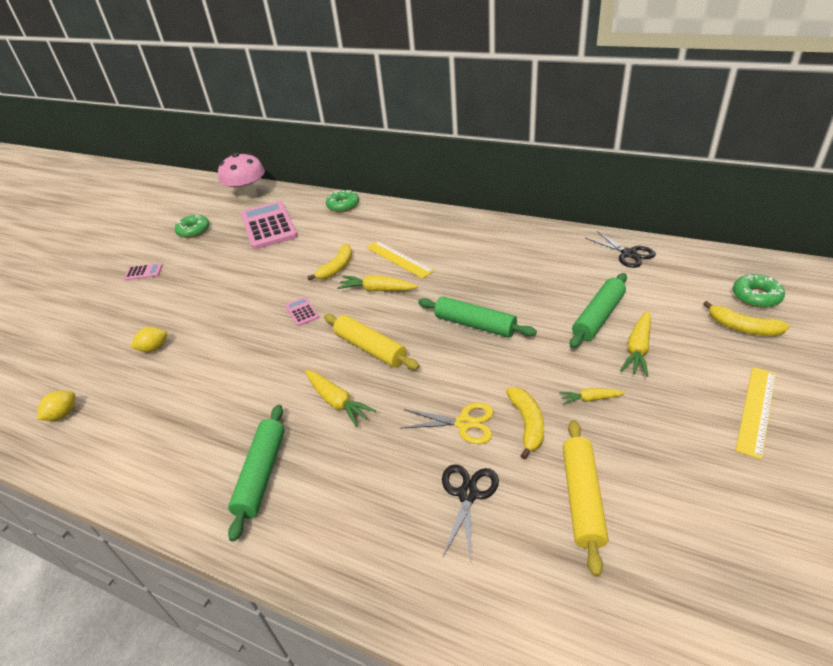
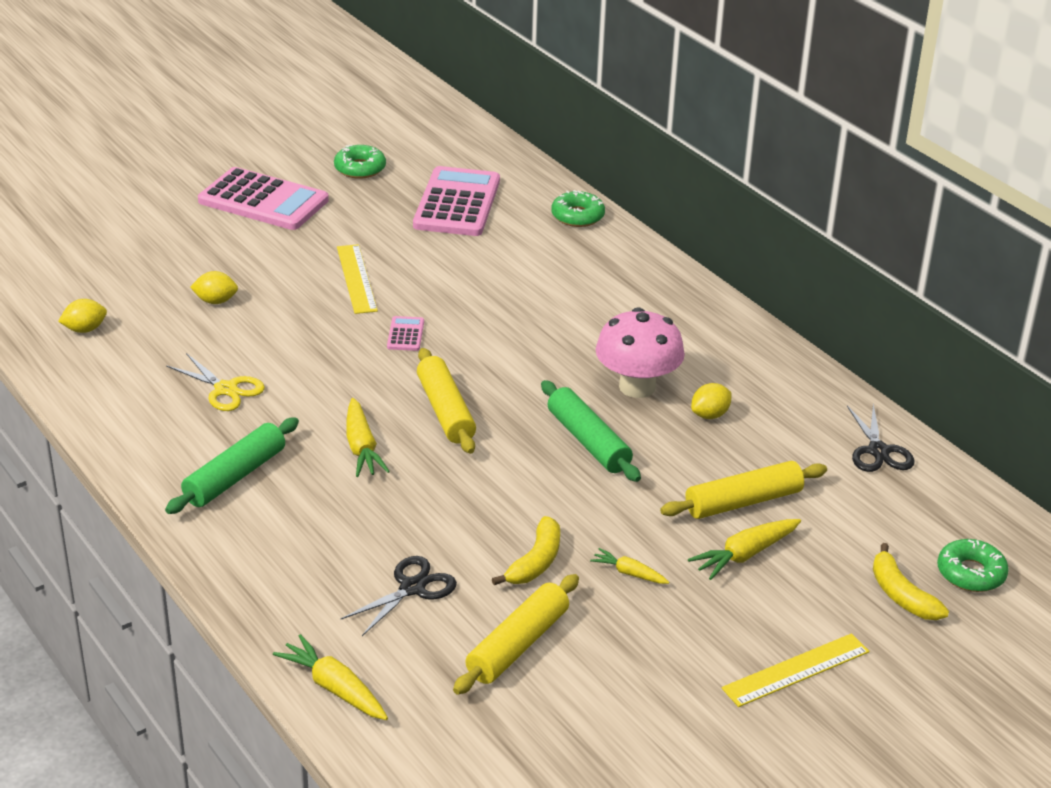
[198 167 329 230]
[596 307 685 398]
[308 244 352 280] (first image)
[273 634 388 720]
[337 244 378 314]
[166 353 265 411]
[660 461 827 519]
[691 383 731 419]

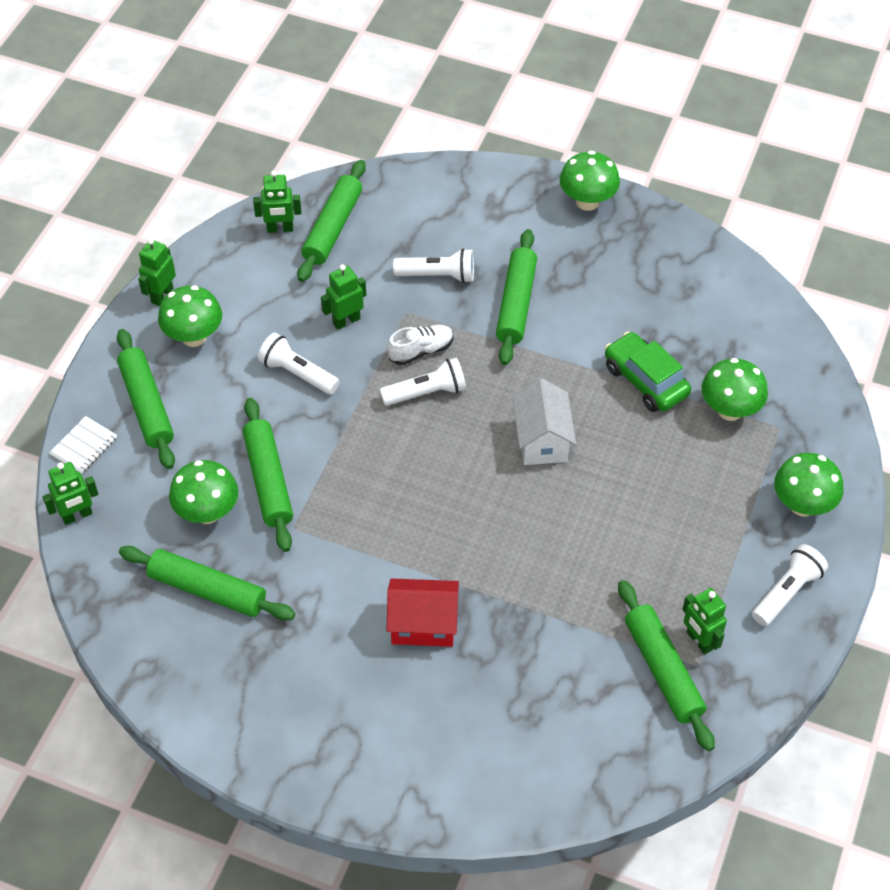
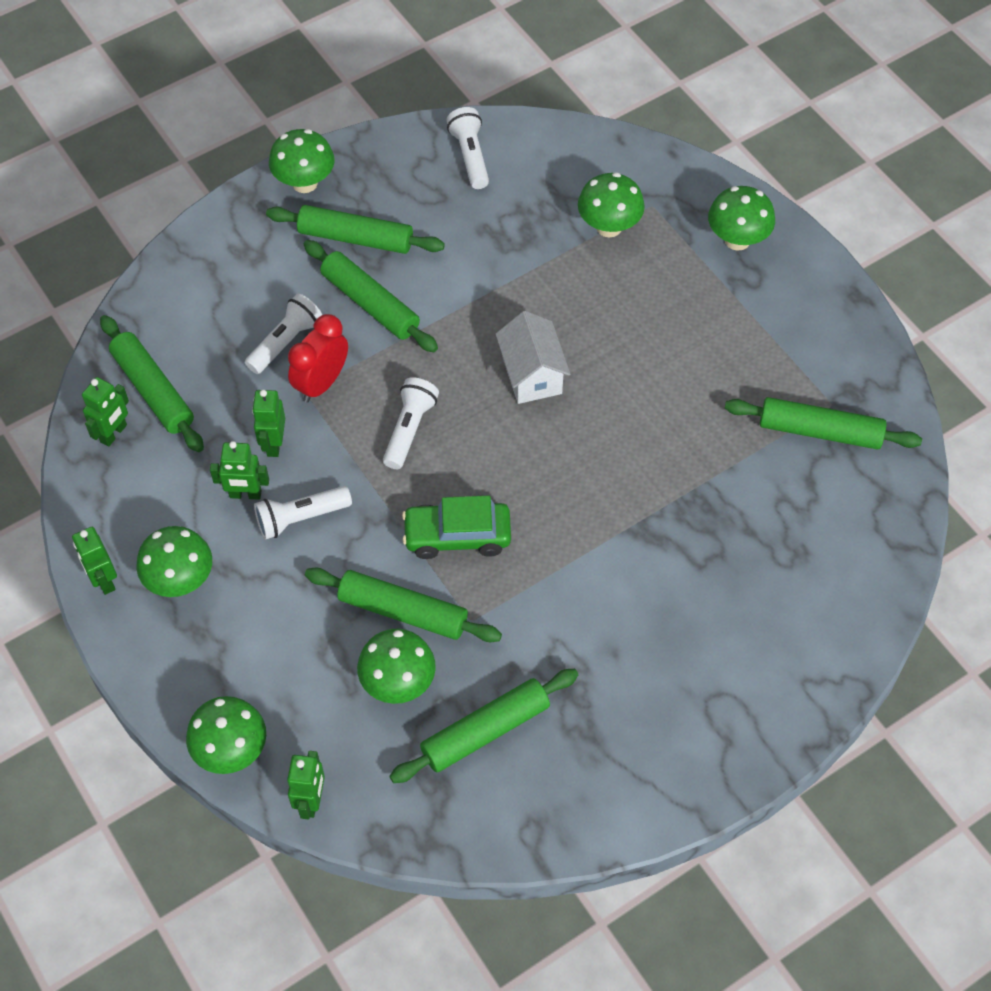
[186 696 266 774]
[266 205 445 254]
[386 578 459 647] (first image)
[387 325 453 365] (first image)
[496 311 571 404]
[402 495 511 559]
[210 441 269 500]
[447 107 489 189]
[288 314 348 403]

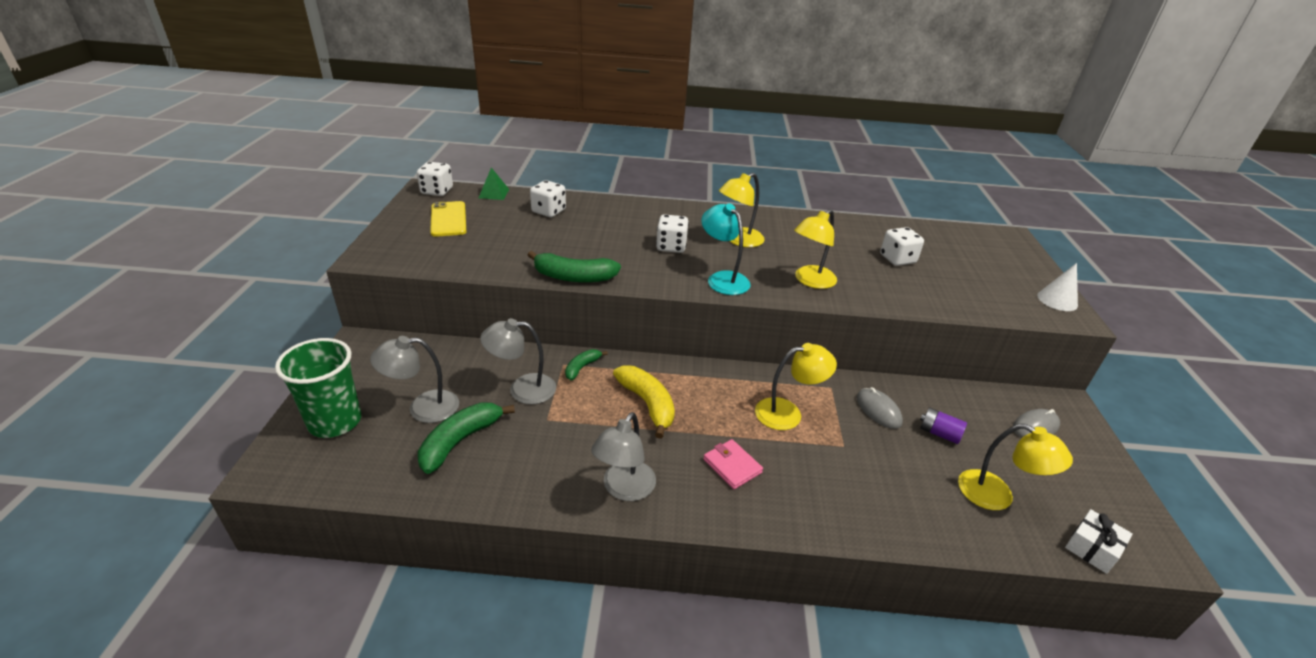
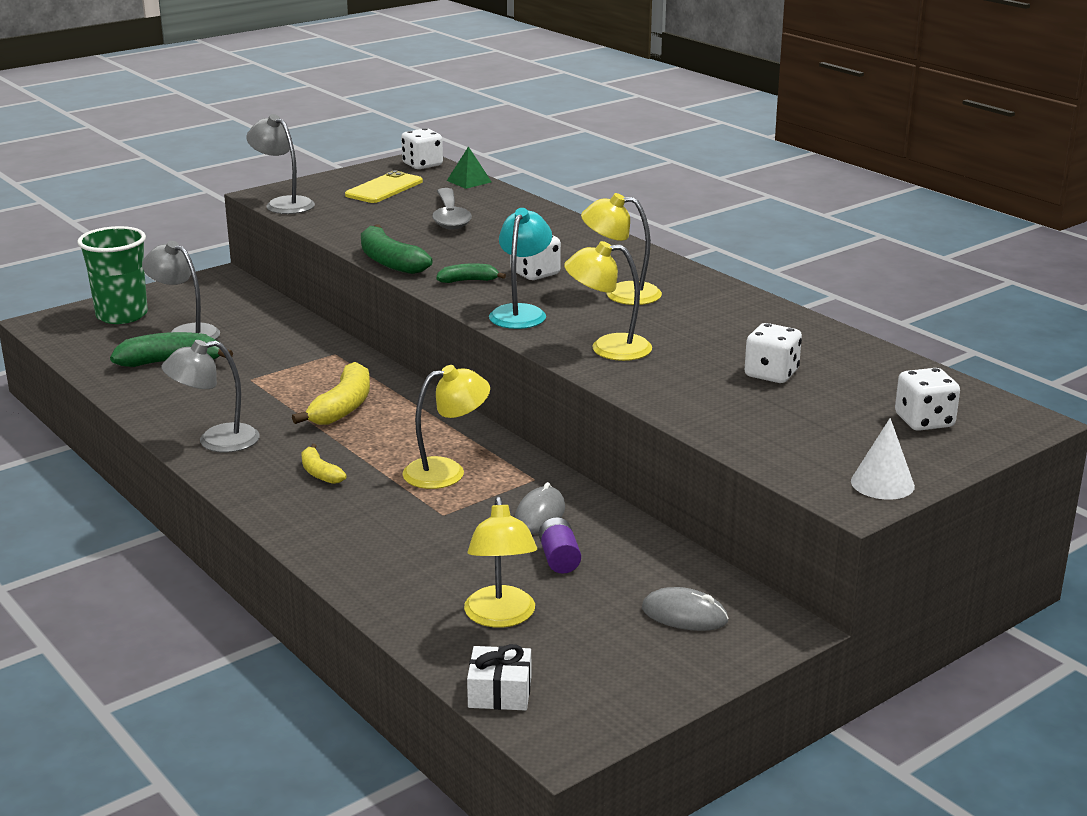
[246 114 315 214]
[895 368 960 431]
[436 263 506 283]
[301 444 347 484]
[402 365 490 489]
[432 188 472 230]

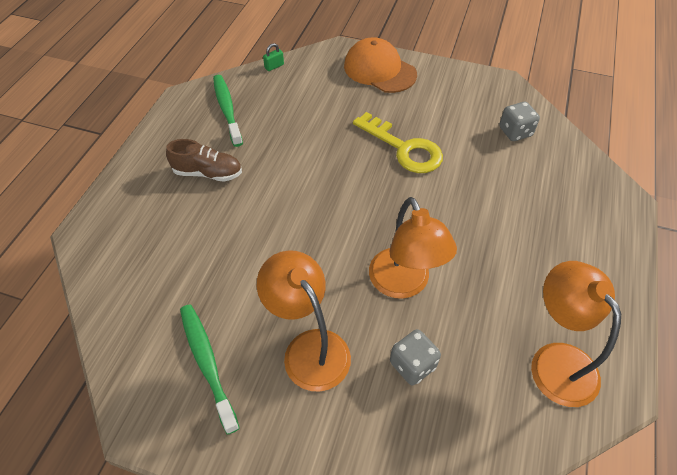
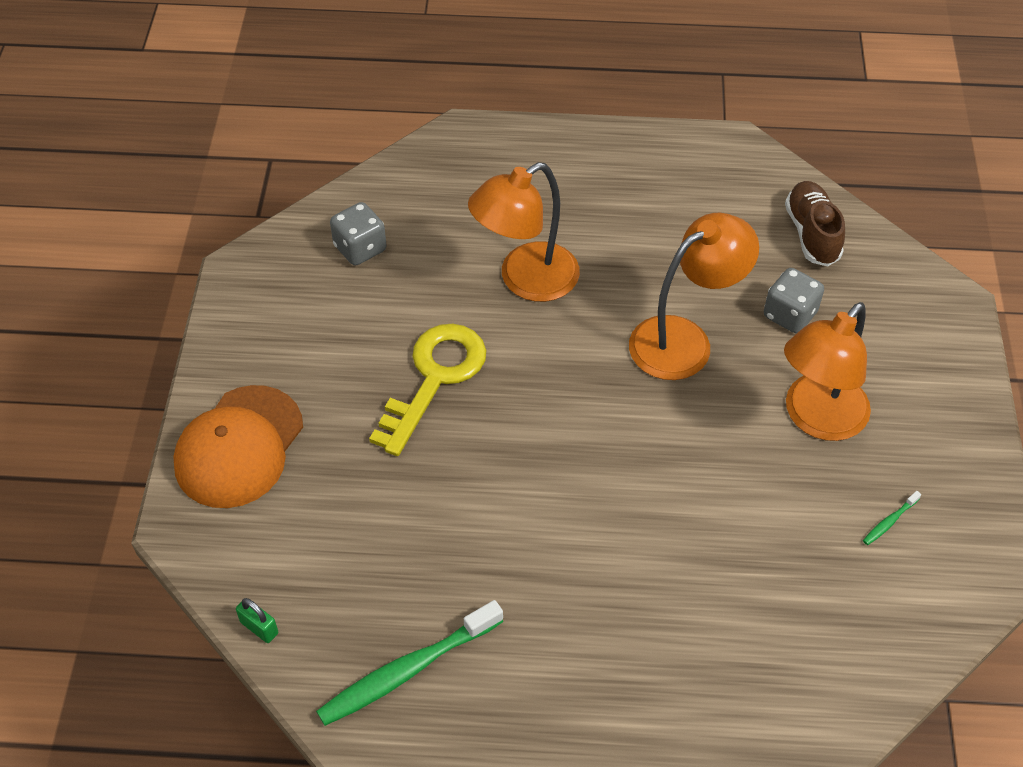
[785 181 845 266]
[863 491 921 545]
[468 162 580 302]

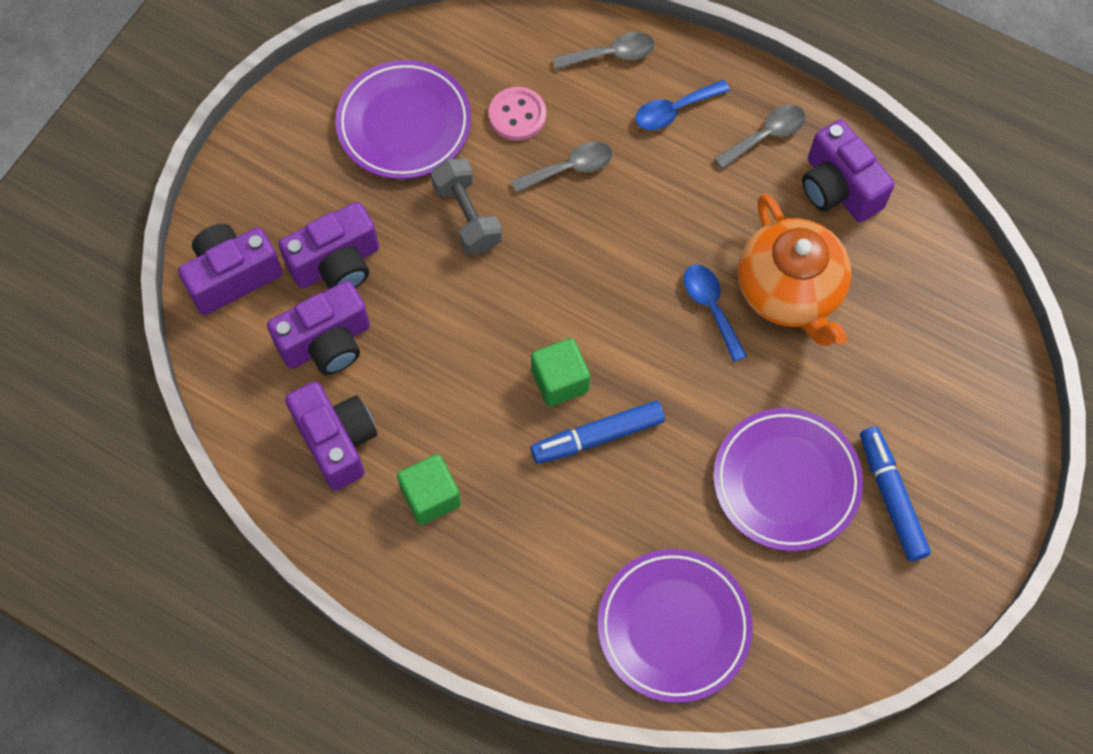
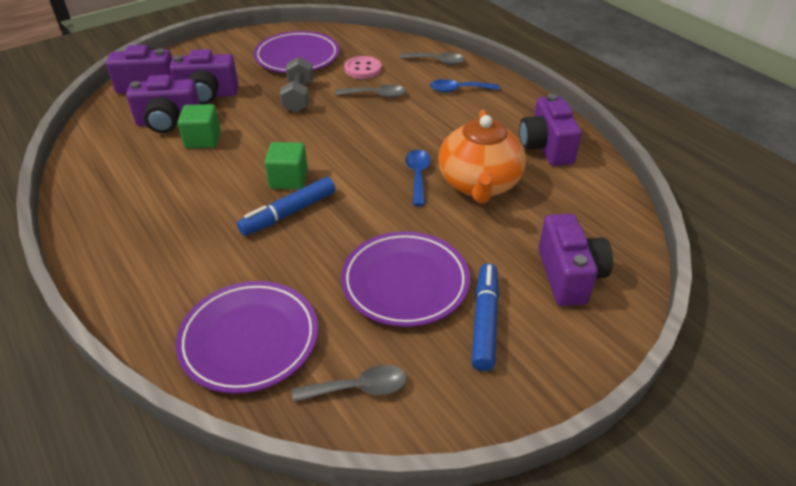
[538 214 613 306]
[178 104 221 148]
[237 177 335 236]
[292 365 407 402]

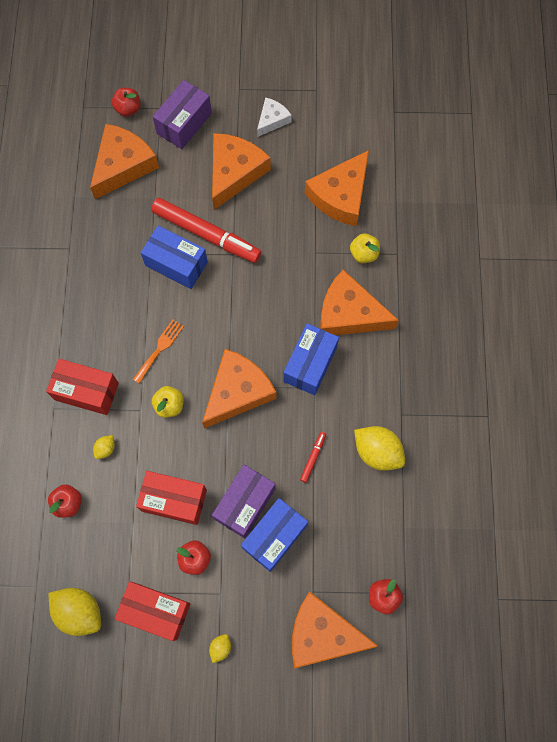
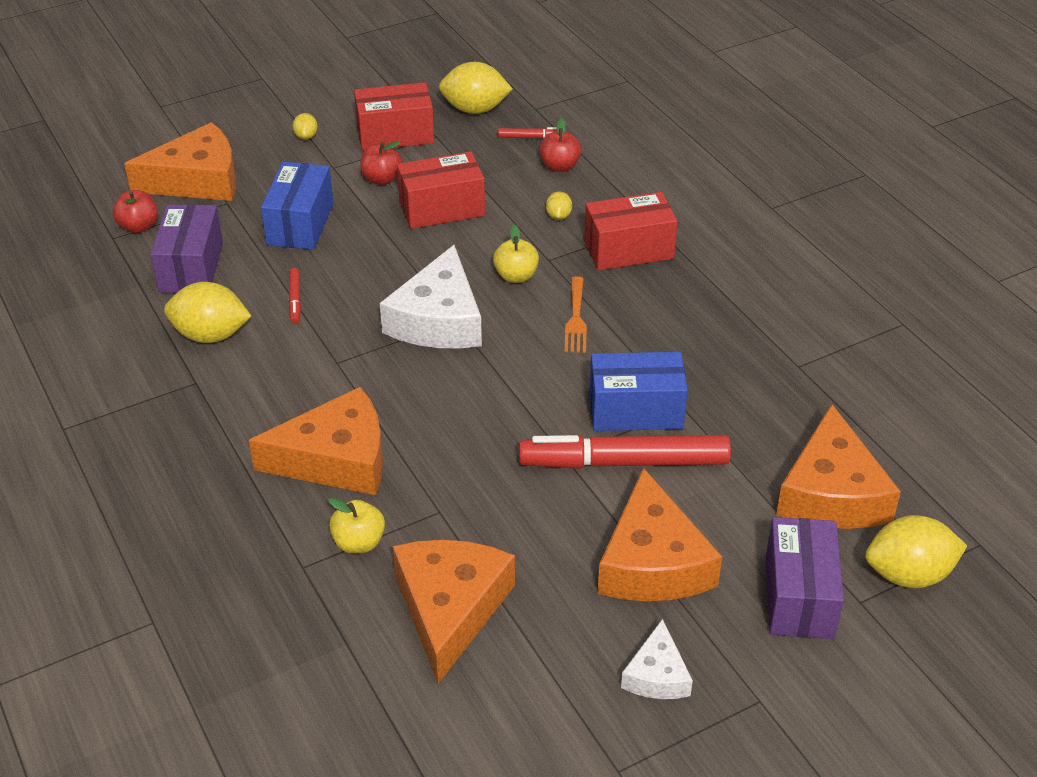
[865 515 967 588]
[380 245 482 348]
[150 204 223 293]
[283 323 339 395] (first image)
[498 127 566 138]

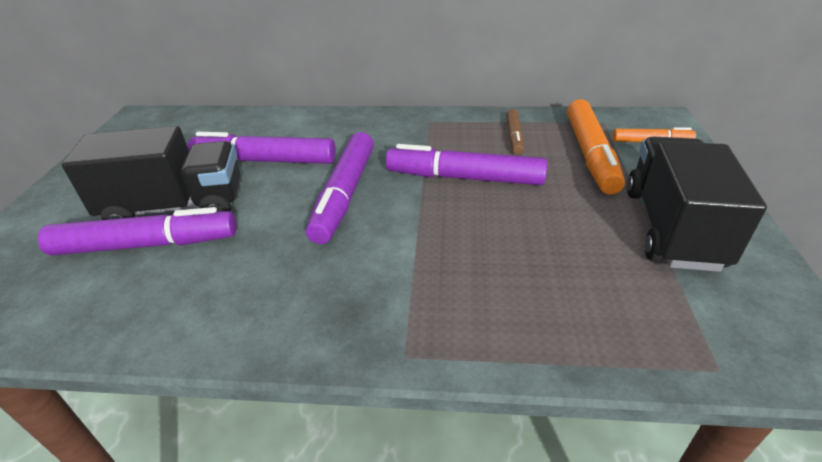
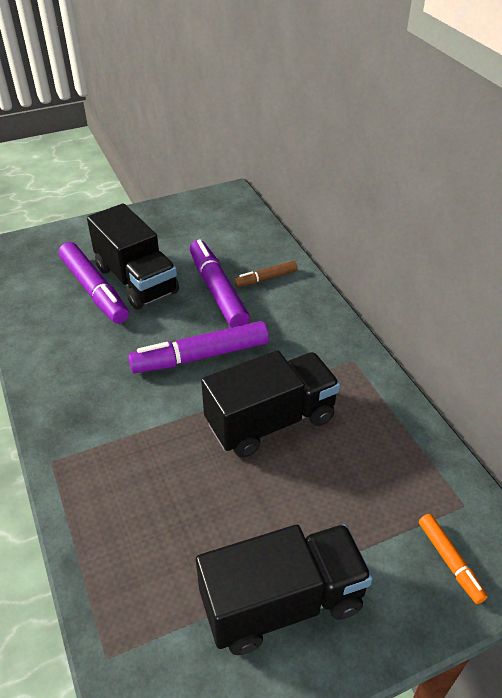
[201 350 340 458]
[234 261 297 287]
[567 99 625 195] (first image)

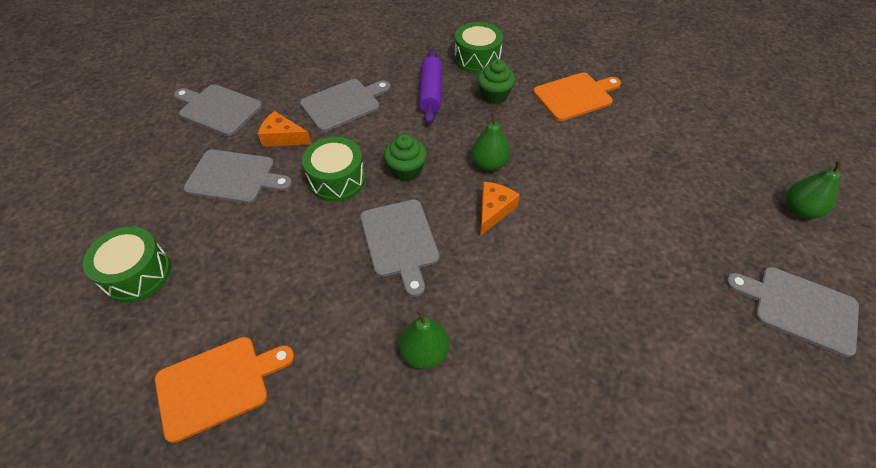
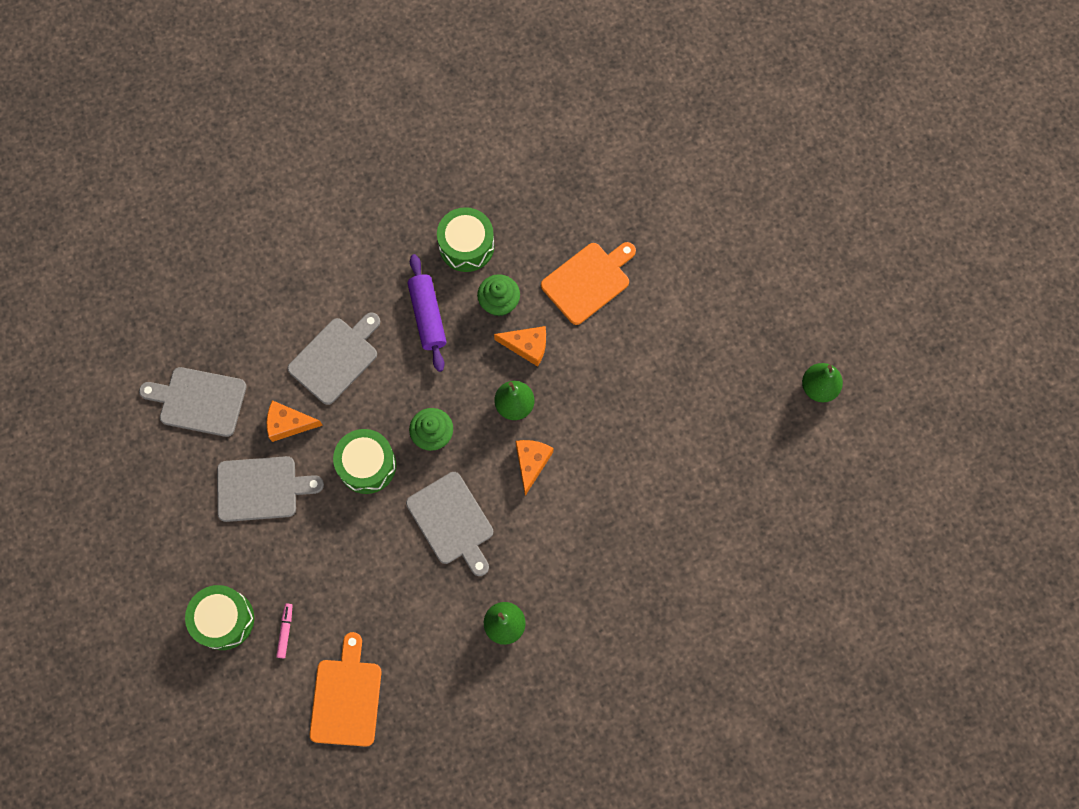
[310 632 382 747]
[726 267 859 357] (first image)
[276 603 293 658]
[494 326 546 367]

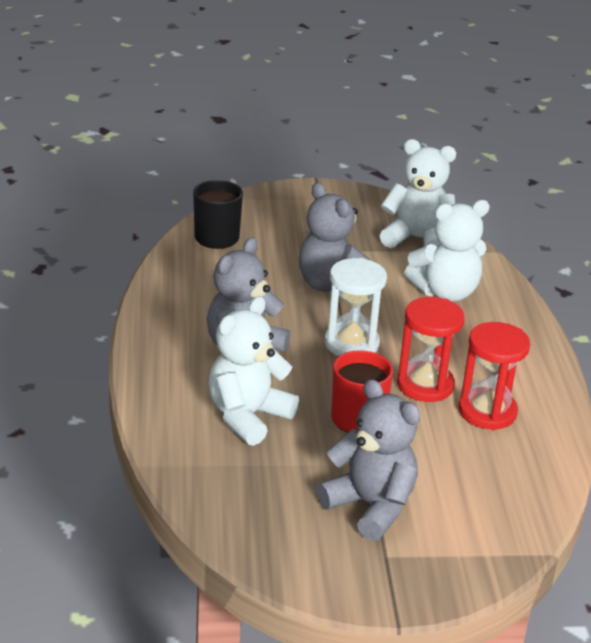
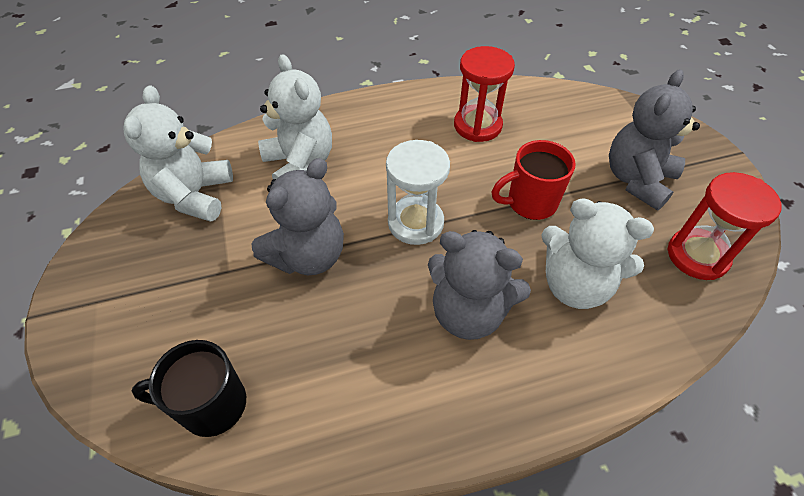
[667 172 782 280]

